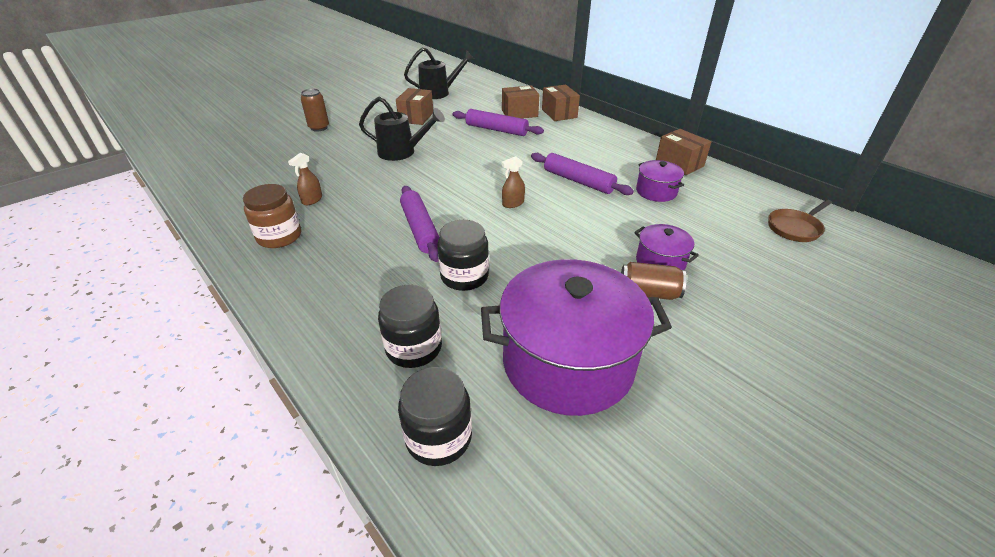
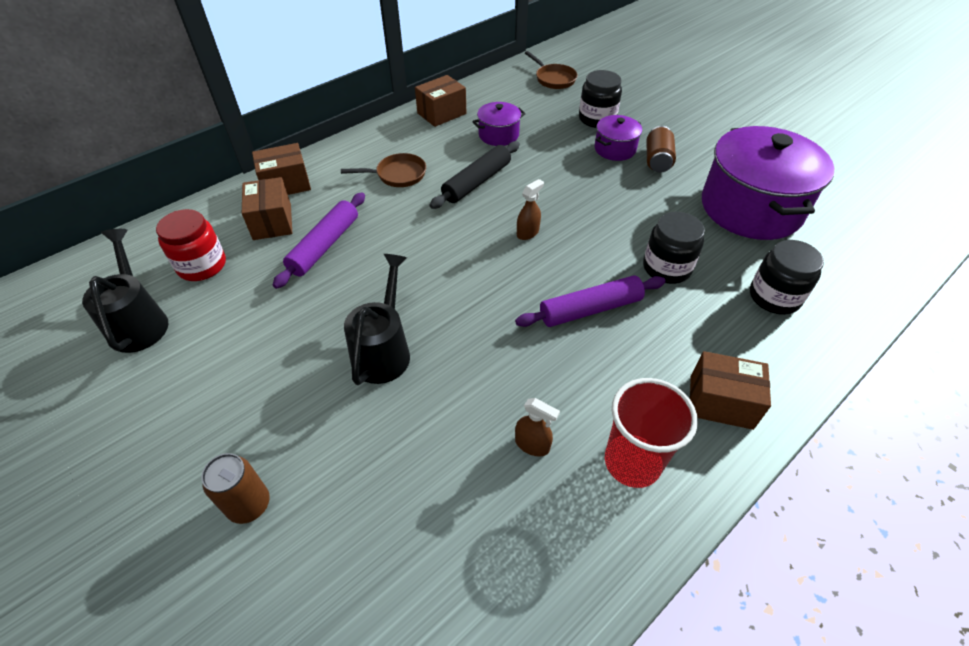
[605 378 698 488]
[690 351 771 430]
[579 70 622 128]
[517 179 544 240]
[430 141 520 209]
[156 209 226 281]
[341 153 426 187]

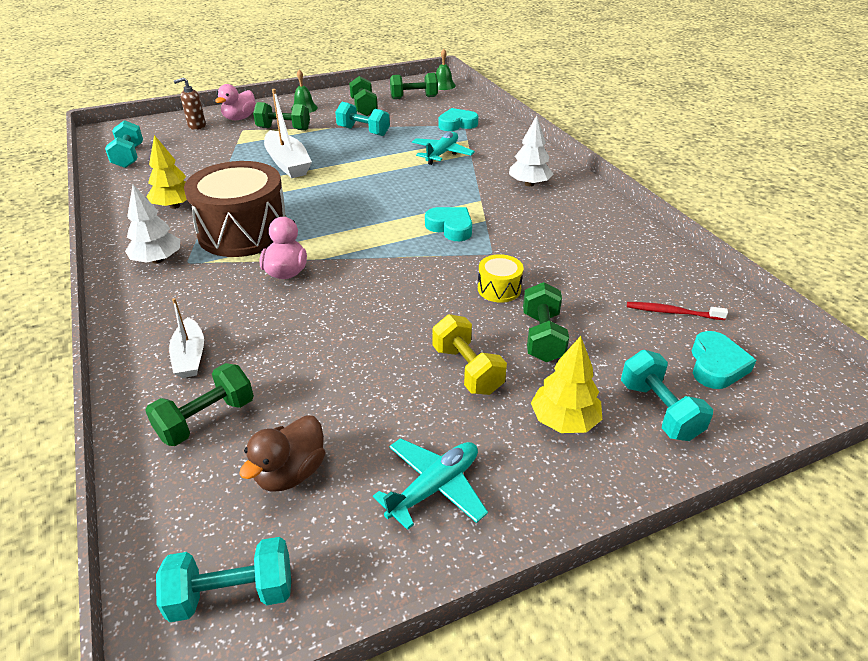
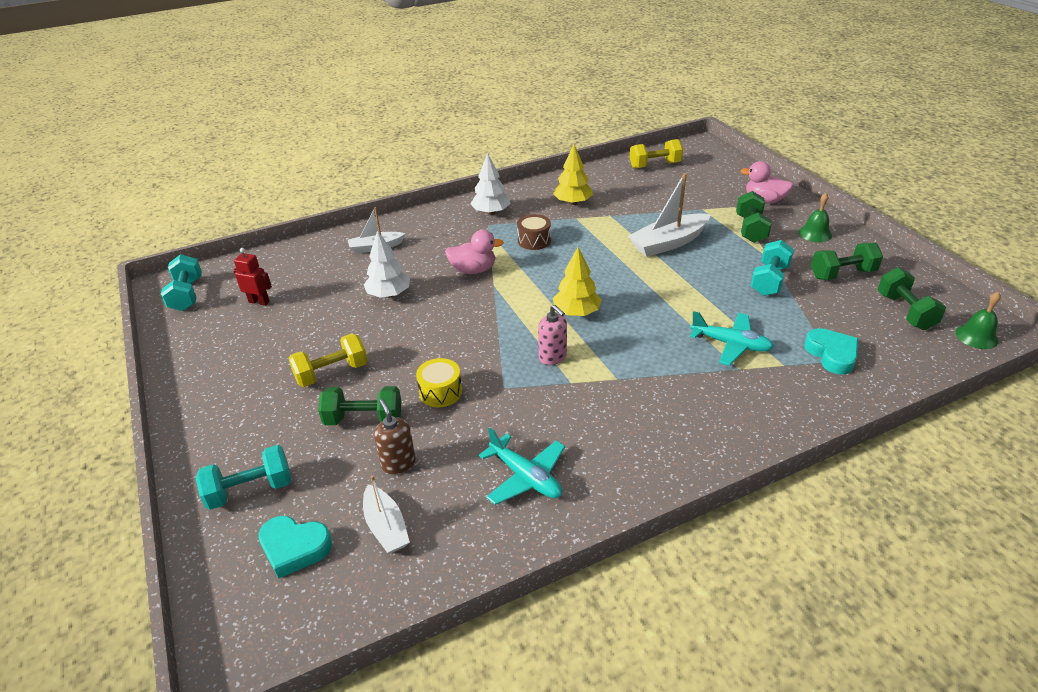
[630 139 683 169]
[145 363 254 446] (first image)
[374 399 416 474]
[517 214 551 250]
[234 248 272 306]
[479 428 565 505]
[538 305 567 365]
[364 230 410 298]
[553 247 602 316]
[363 475 410 553]

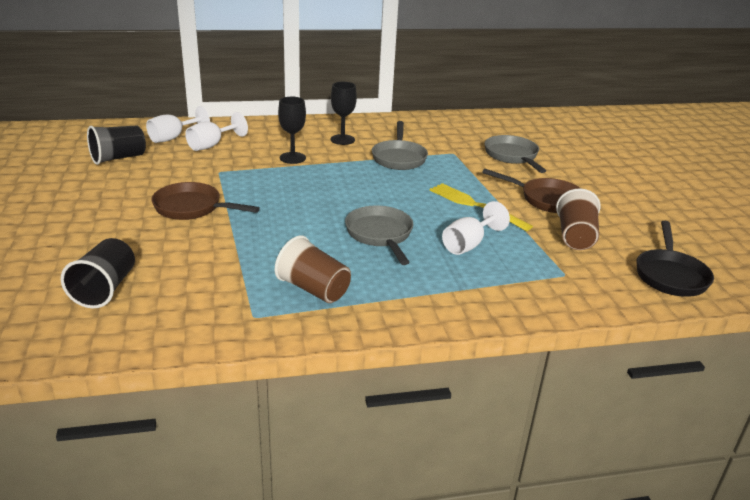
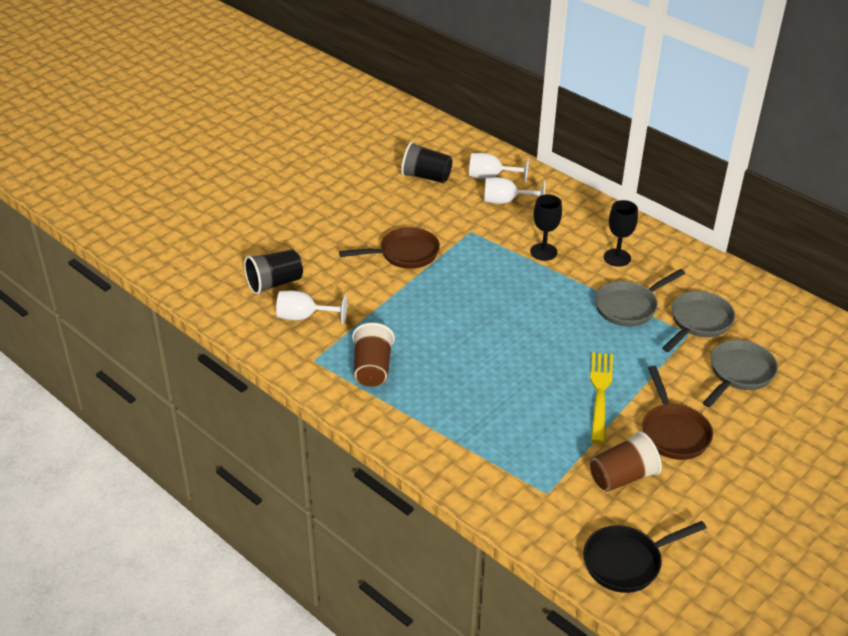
[339 227 440 269]
[662 291 735 352]
[276 291 347 324]

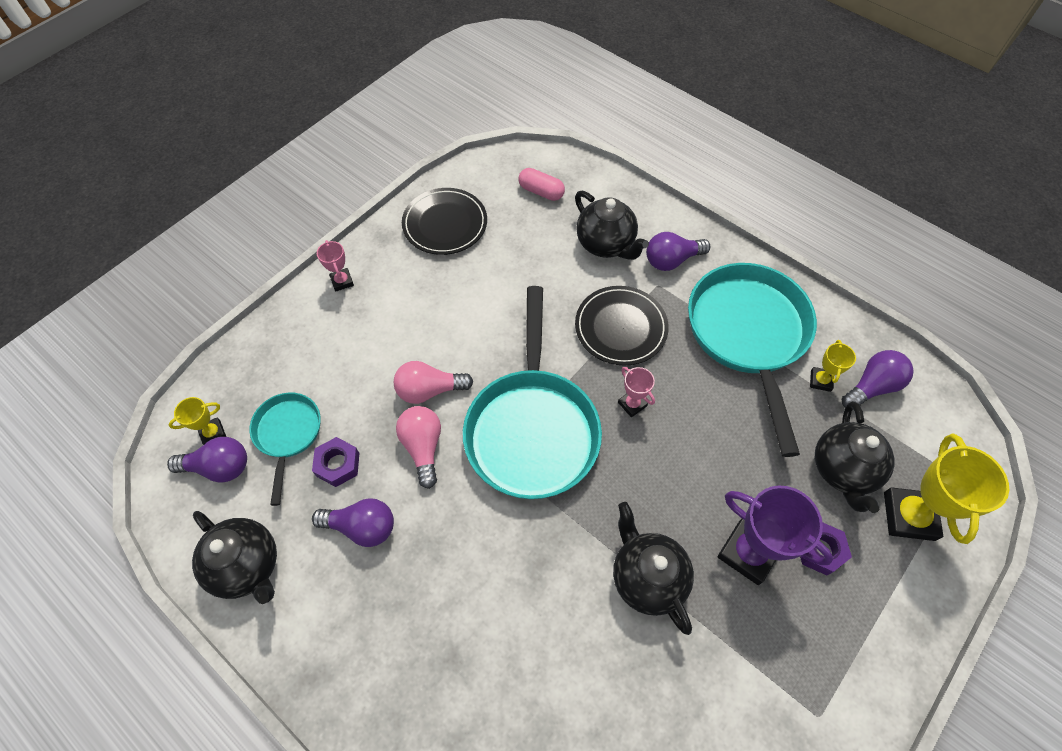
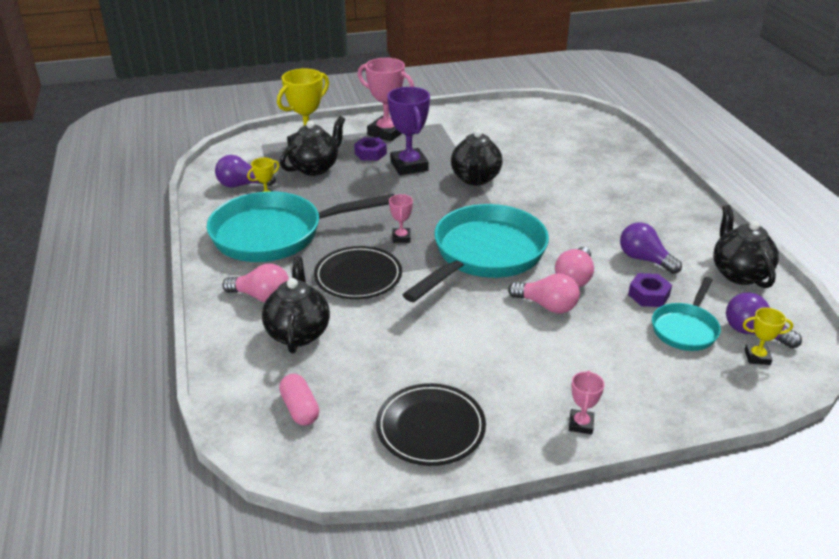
[222 264 289 302]
[207 191 394 262]
[358 58 414 142]

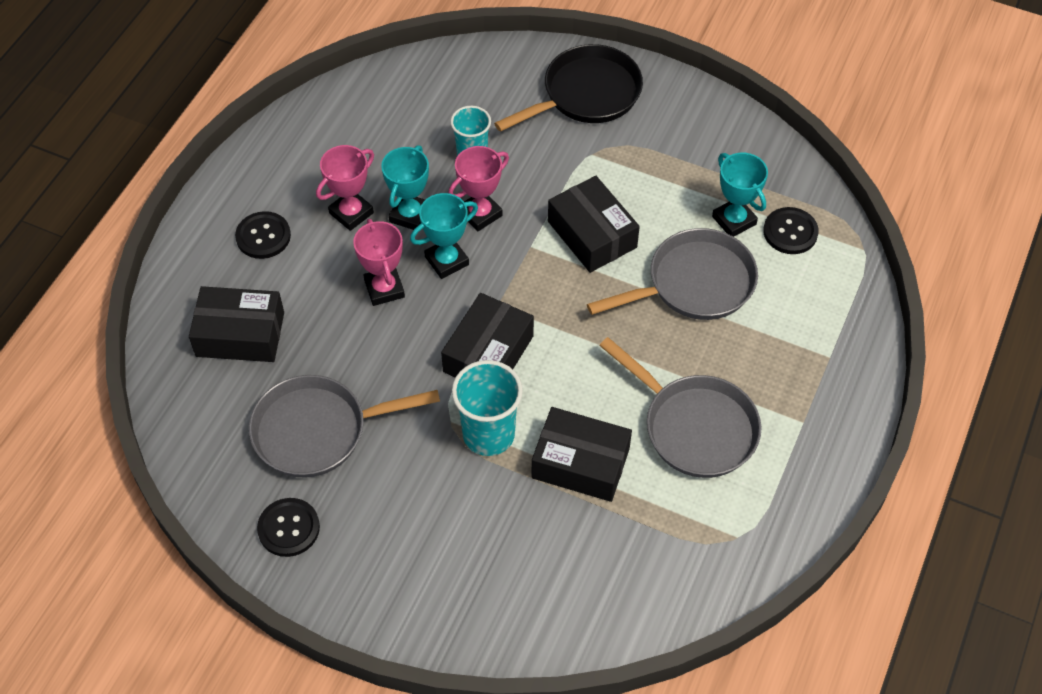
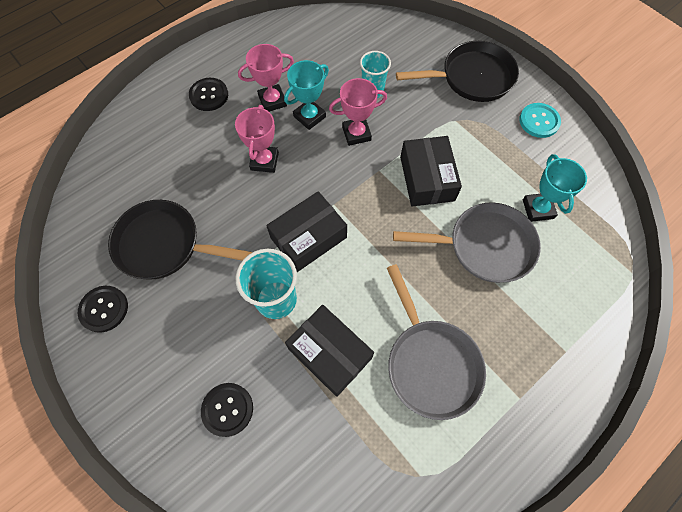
[189 286 284 362] (first image)
[108 200 252 279]
[410 193 478 279] (first image)
[201 383 253 437]
[519 103 561 138]

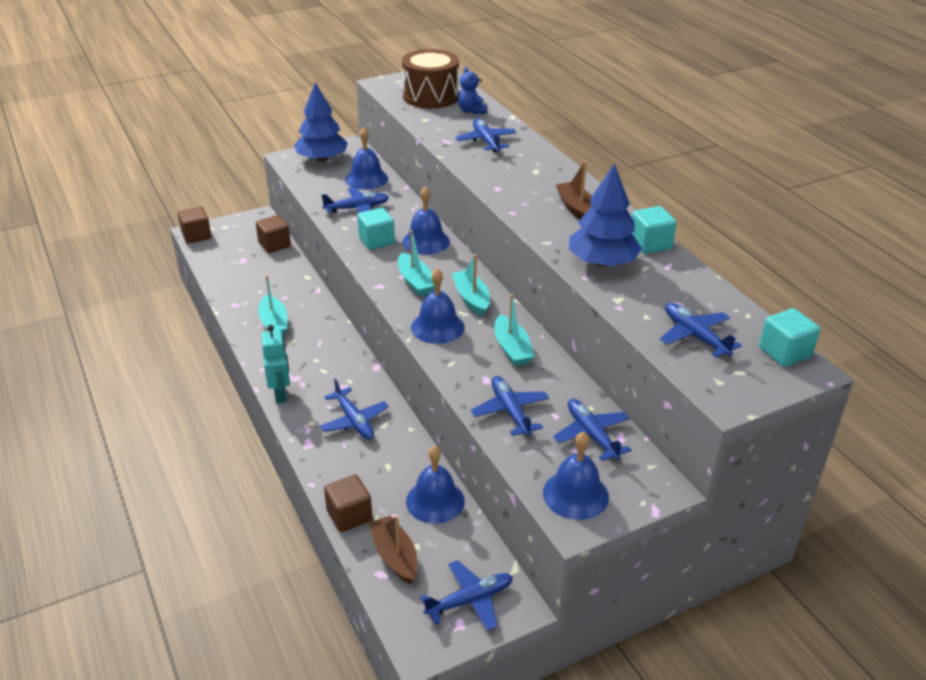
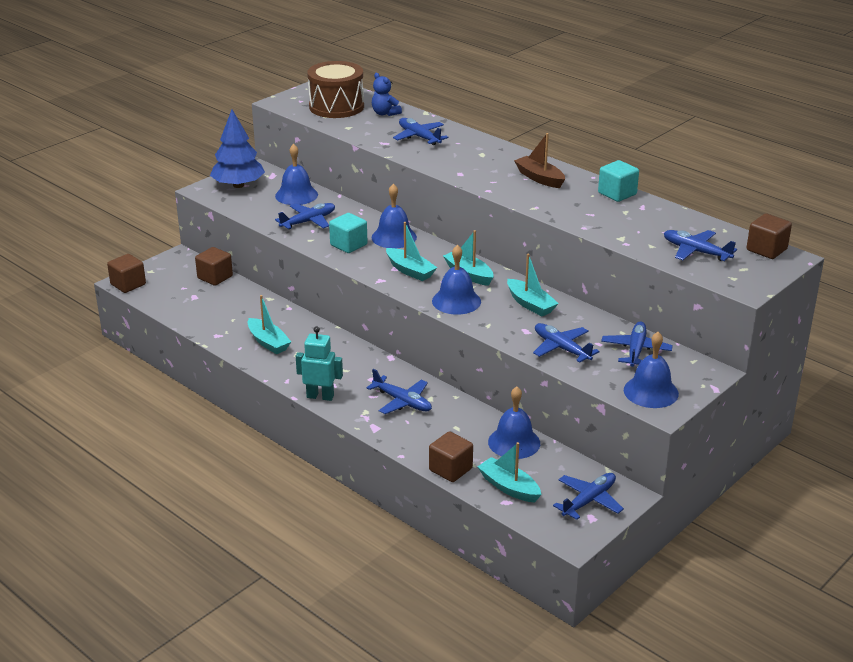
[296 326 343 401]
[477 442 542 502]
[601 321 673 367]
[569 164 642 267] (first image)
[747 214 792 259]

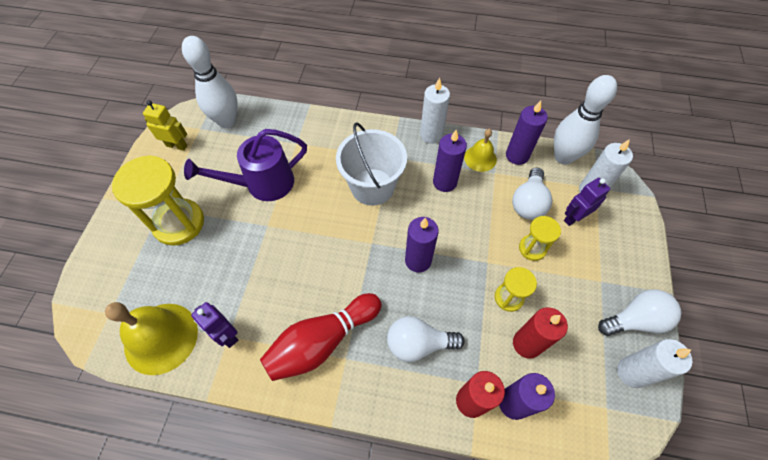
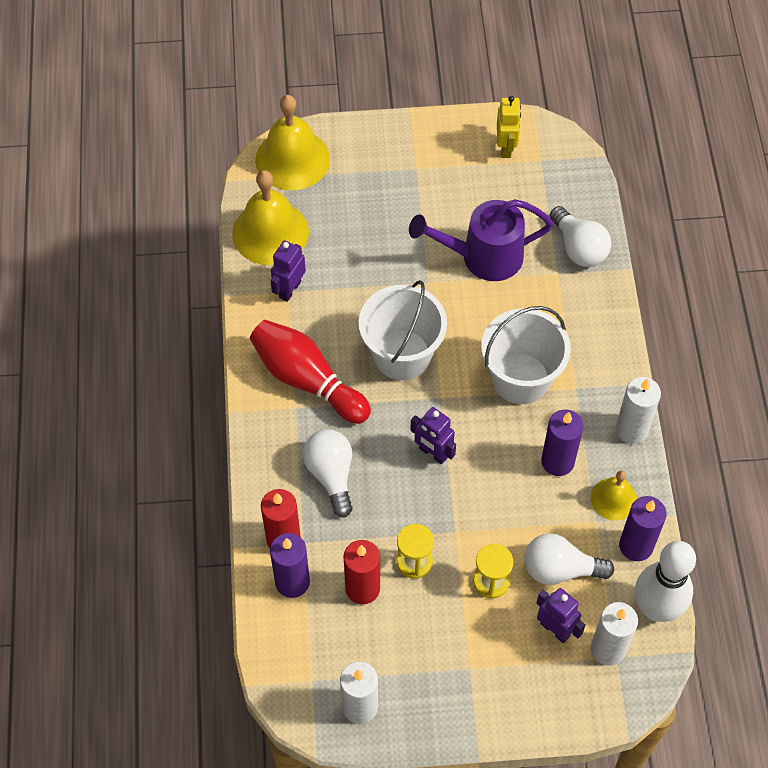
[112 155 204 246] (first image)
[182 36 238 128] (first image)
[409 199 553 281]
[410 407 456 464]
[550 206 611 267]
[255 95 330 190]
[359 280 447 380]

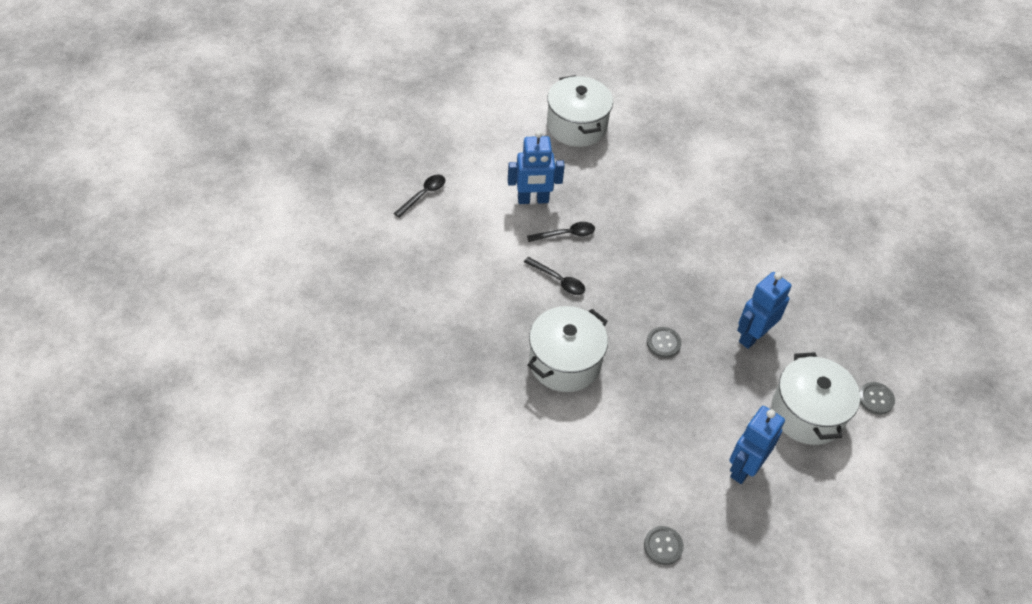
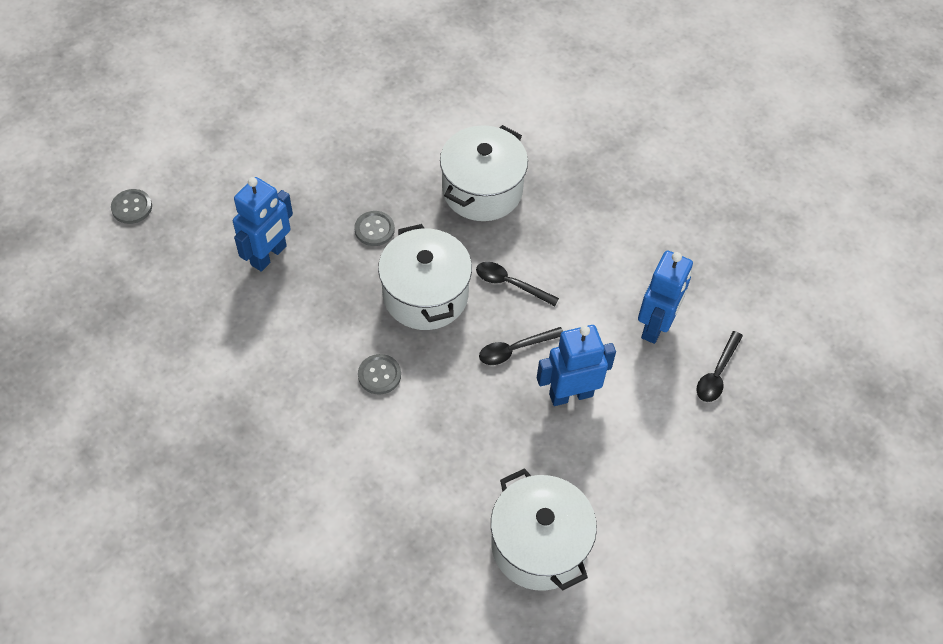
[358 354 401 395]
[638 250 693 344]
[378 224 472 330]

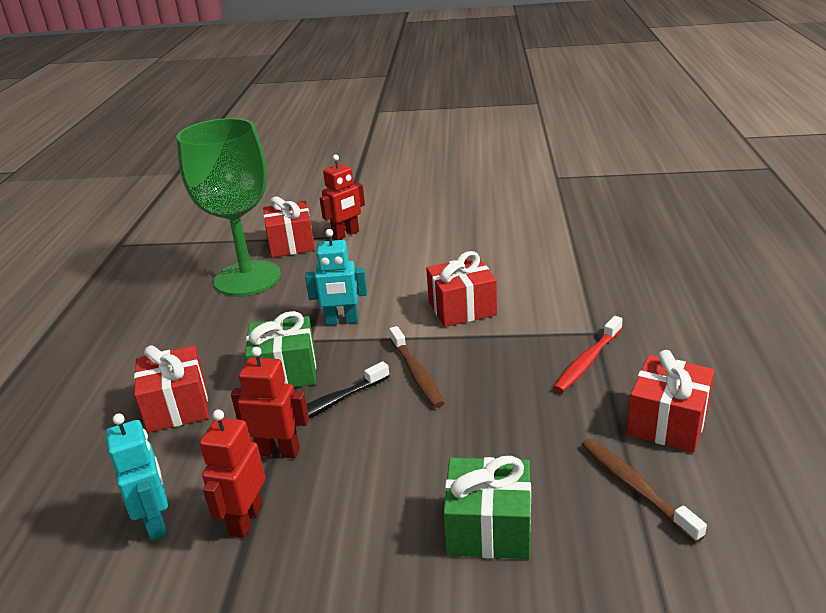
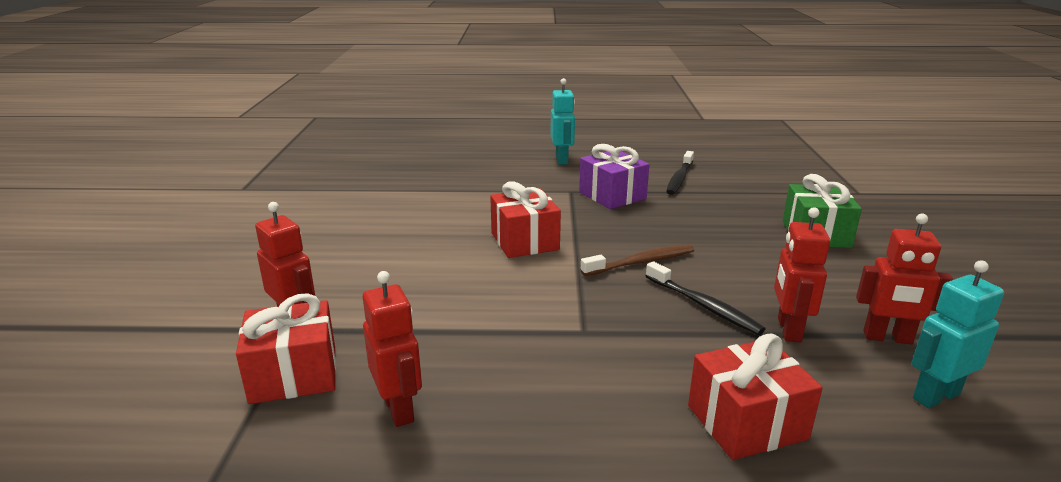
[363 271 422 427]
[245 311 316 387] (first image)
[550 78 575 165]
[579 144 650 209]
[582 439 707 543] (first image)
[666 151 694 195]

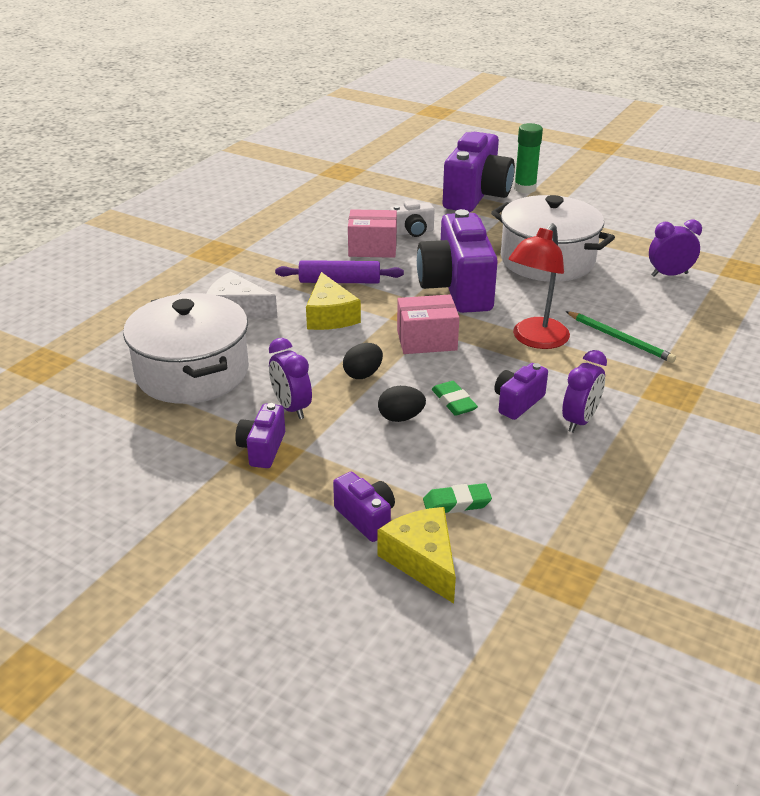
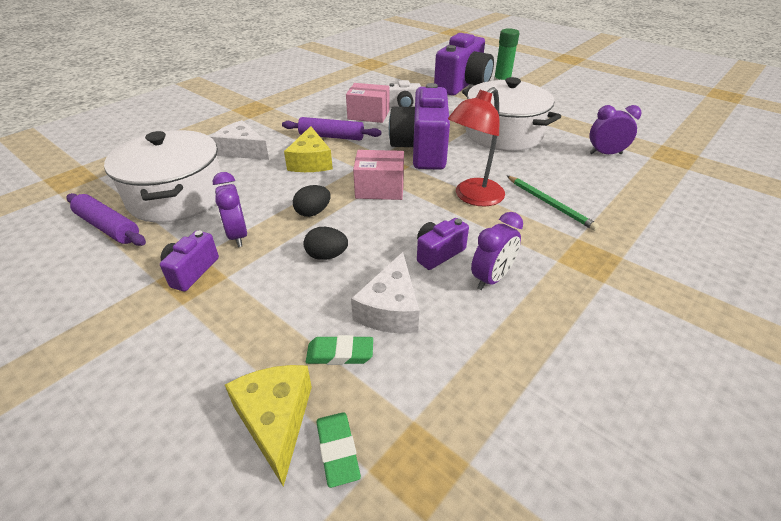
[333 472 395 542] (first image)
[317 412 361 488]
[67 193 146 246]
[351 252 419 334]

